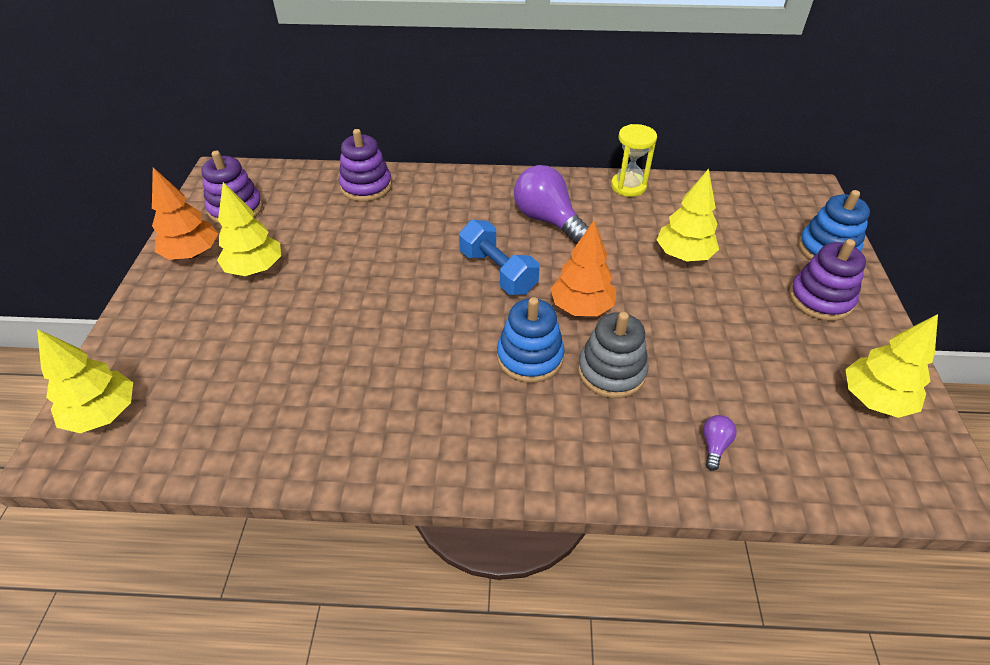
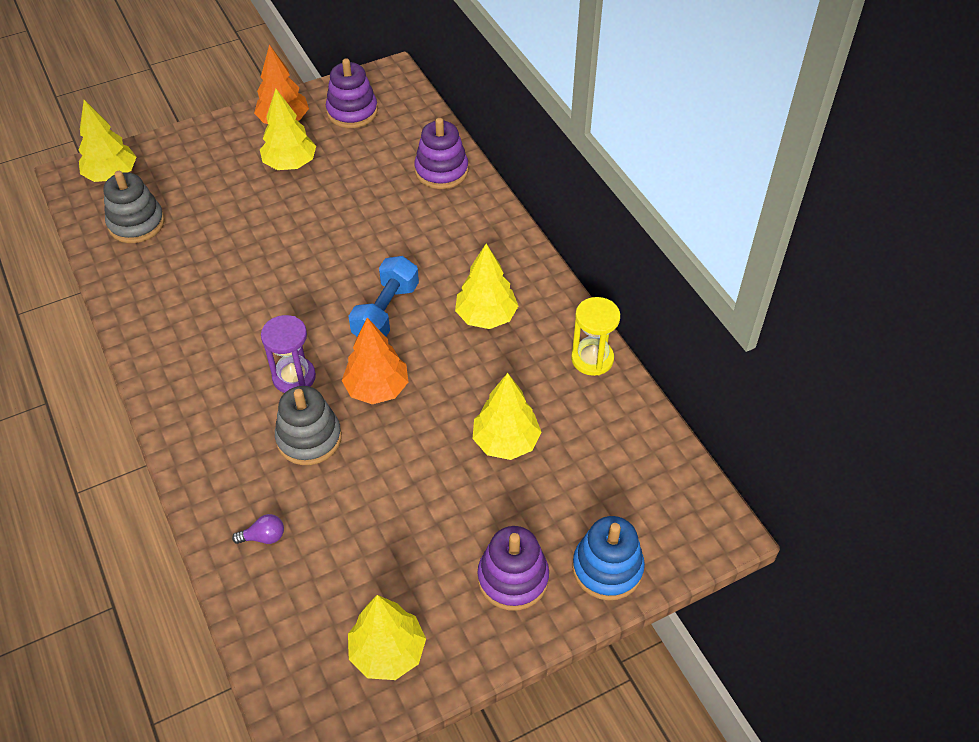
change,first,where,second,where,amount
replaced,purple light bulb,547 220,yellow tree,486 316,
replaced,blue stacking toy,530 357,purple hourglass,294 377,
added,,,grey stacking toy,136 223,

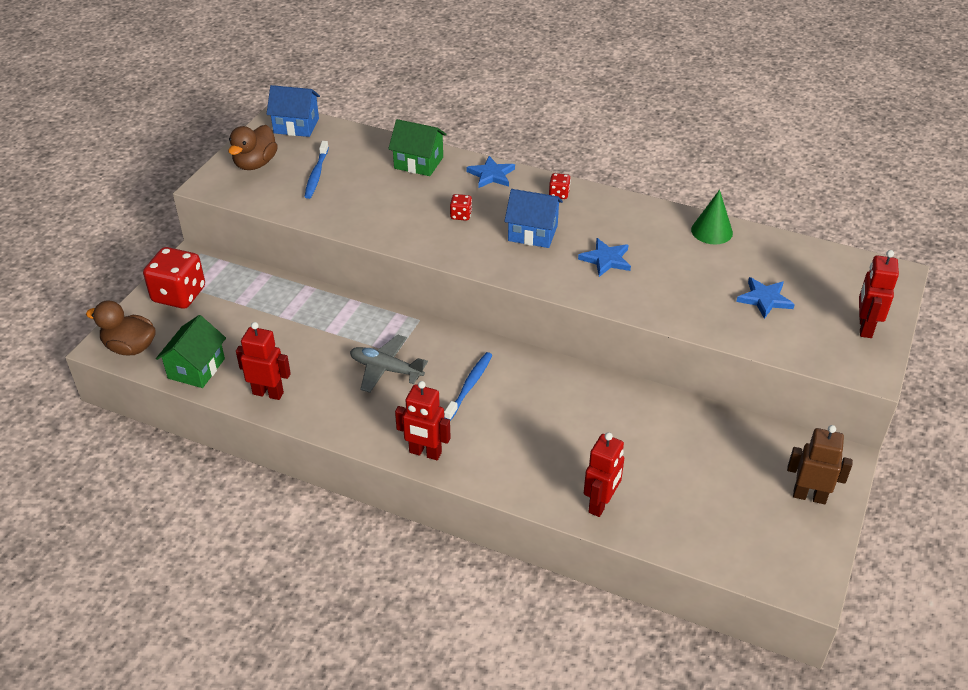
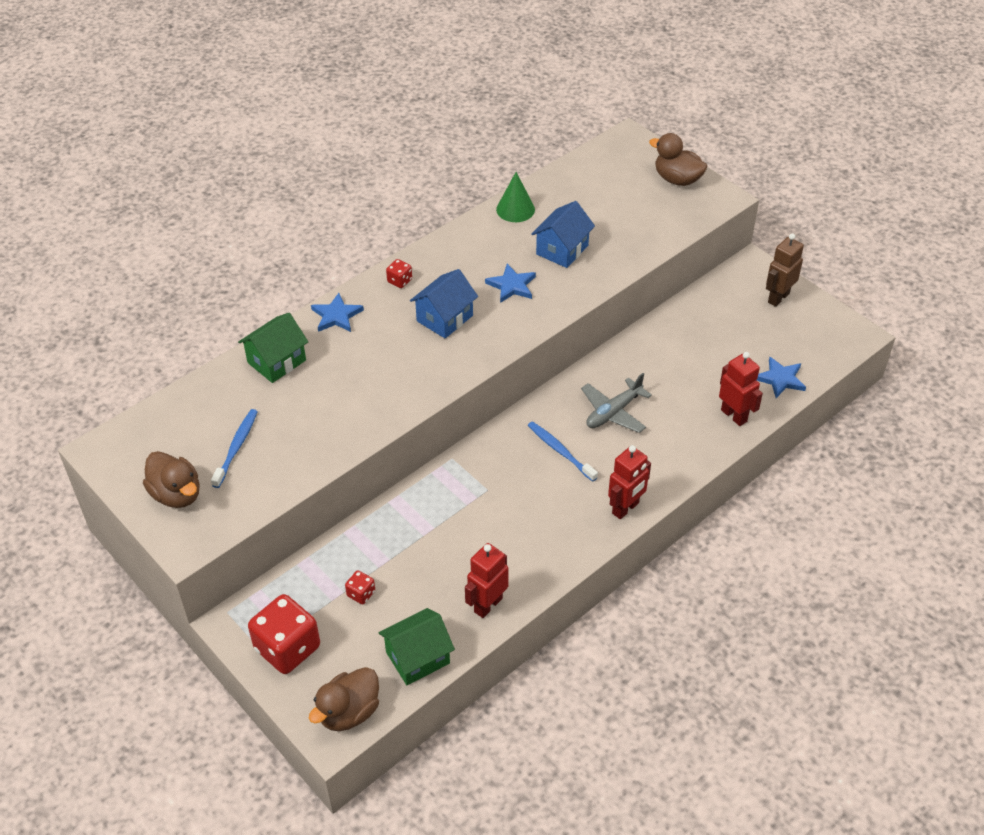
change,first,where,second,where,amount
moved,blue house,296 126,,562 250,
turned,blue toothbrush,316 174,,236 447,105 degrees counterclockwise
moved,red dice,461 215,,361 594,
replaced,red robot,865 327,brown duck,677 179,
moved,blue star,764 299,,780 379,
turned,green house,196 368,,417 658,75 degrees counterclockwise
moved,grey plane,386 369,,613 412,

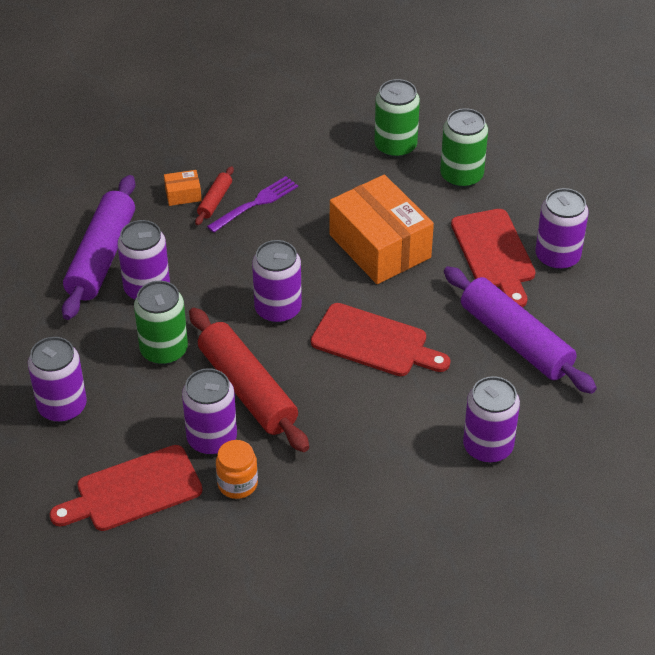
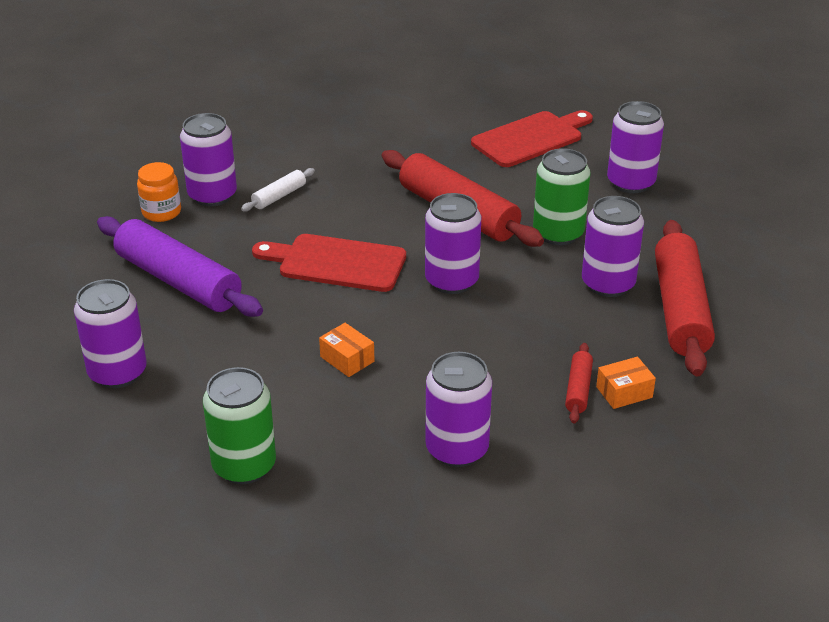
change,first,where,second,where,amount
removed,green can,395 146,,,
recoloured,purple rolling pin,101 257,red rolling pin,680 309,
resized,orange box,380 246,,347 359,x0.40
removed,purple fork,256 203,,,
removed,red cutting board,494 254,,,
moved,purple can,212 439,,457 449,
moved,orange jar,237 484,,161 212,
added,,,white rolling pin,279 196,

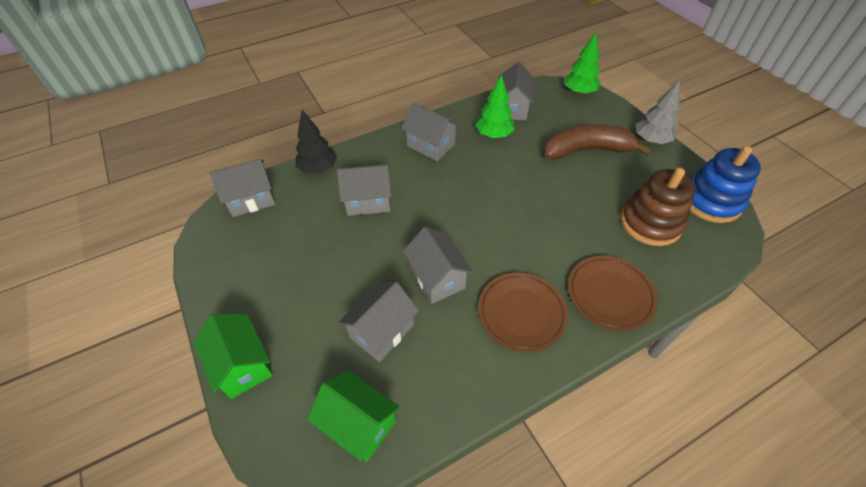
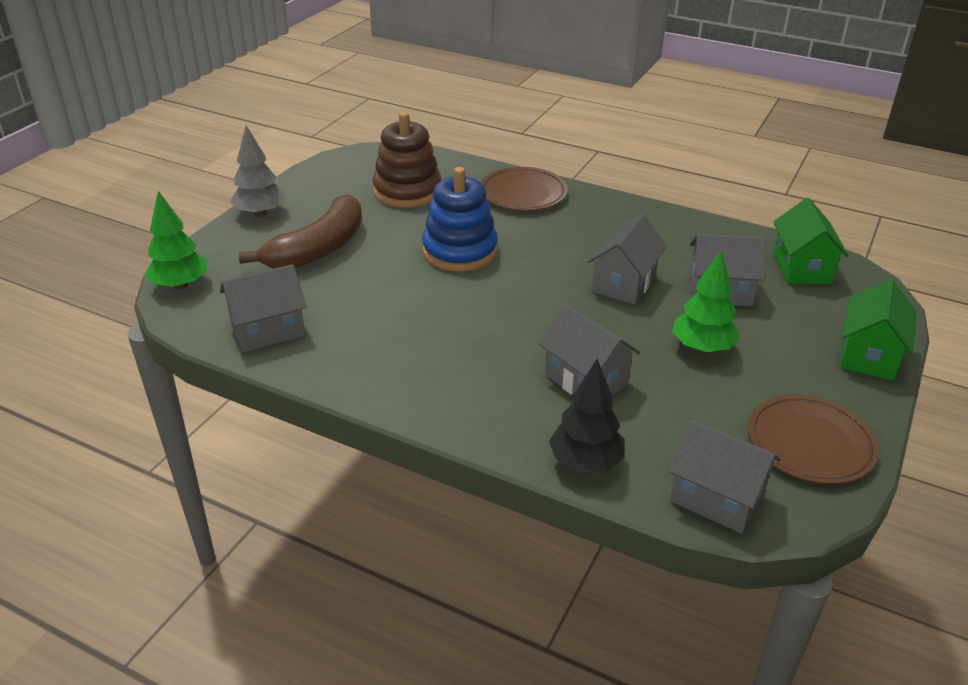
change,first,where,second,where,amount
moved,green tree,493 135,,702 348,
removed,grey house,430 145,,,
turned,brown banana,587 150,,318 249,105 degrees counterclockwise
moved,blue stacking toy,710 201,,460 251,
moved,brown plate,521 313,,810 443,

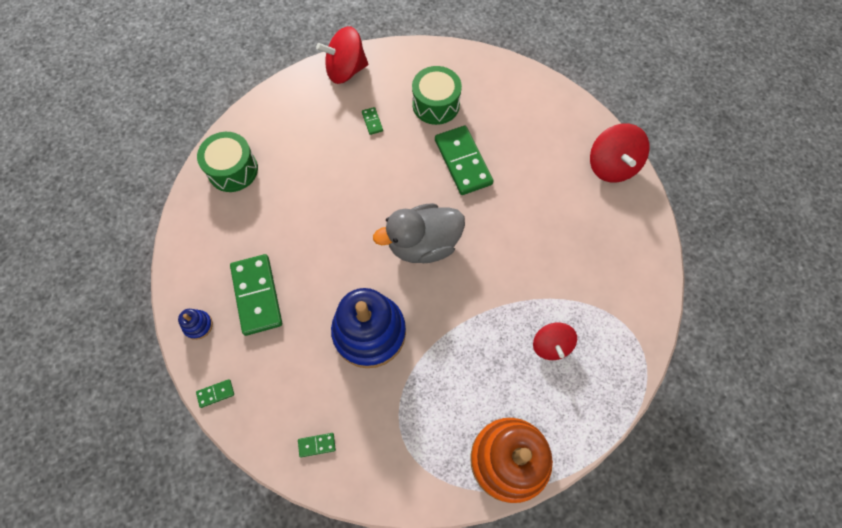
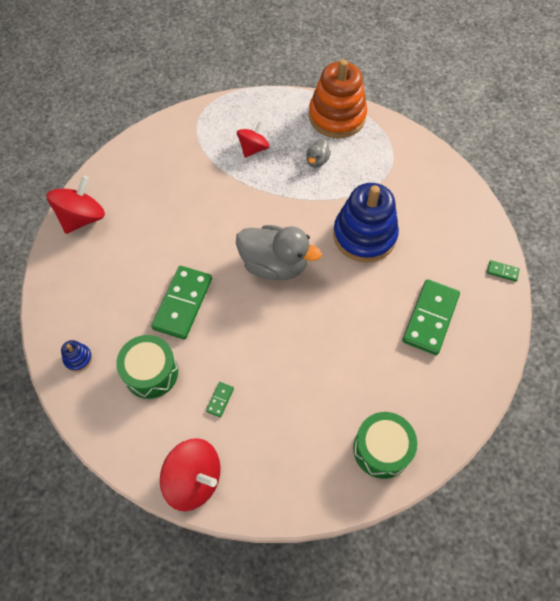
change,first,where,second,where,amount
moved,blue stacking toy,198 325,,78 358,
removed,green domino,317 445,,,
added,,,grey duck,317 161,

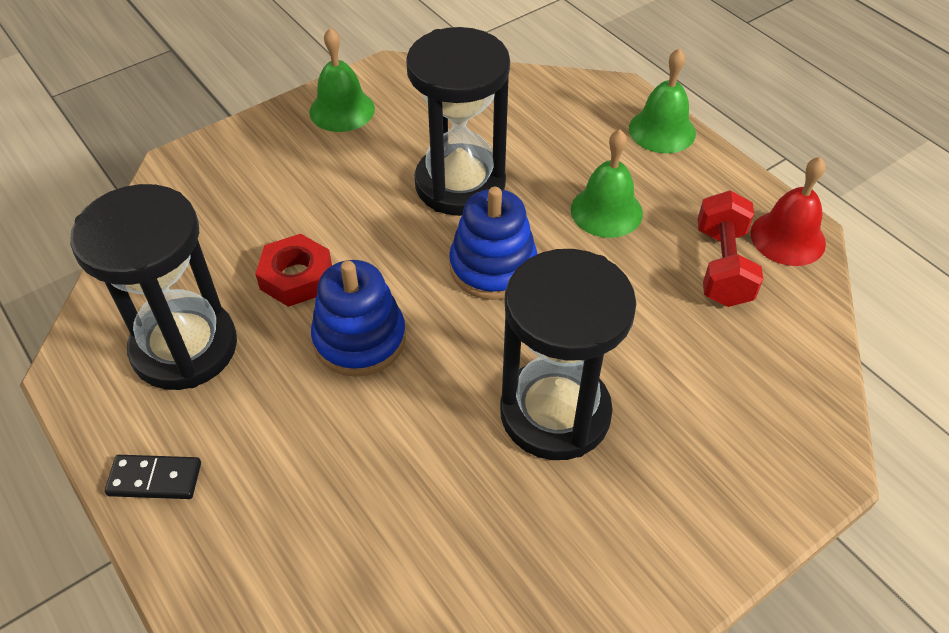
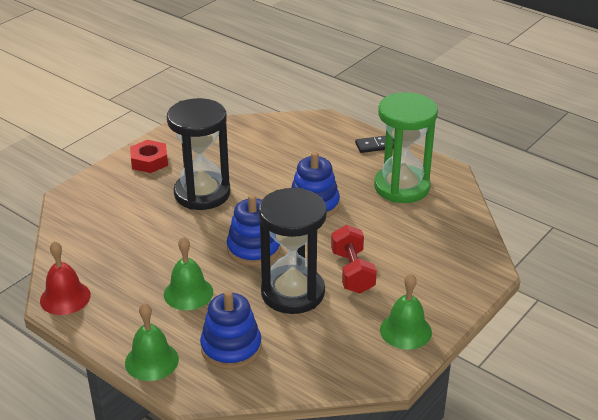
change,first,where,second,where,amount
recoloured,black hourglass,184 347,green hourglass,401 187,
moved,red dumbbell,722 266,,352 272,
moved,red nut,296 277,,149 161,
added,,,blue stacking toy,231 347,

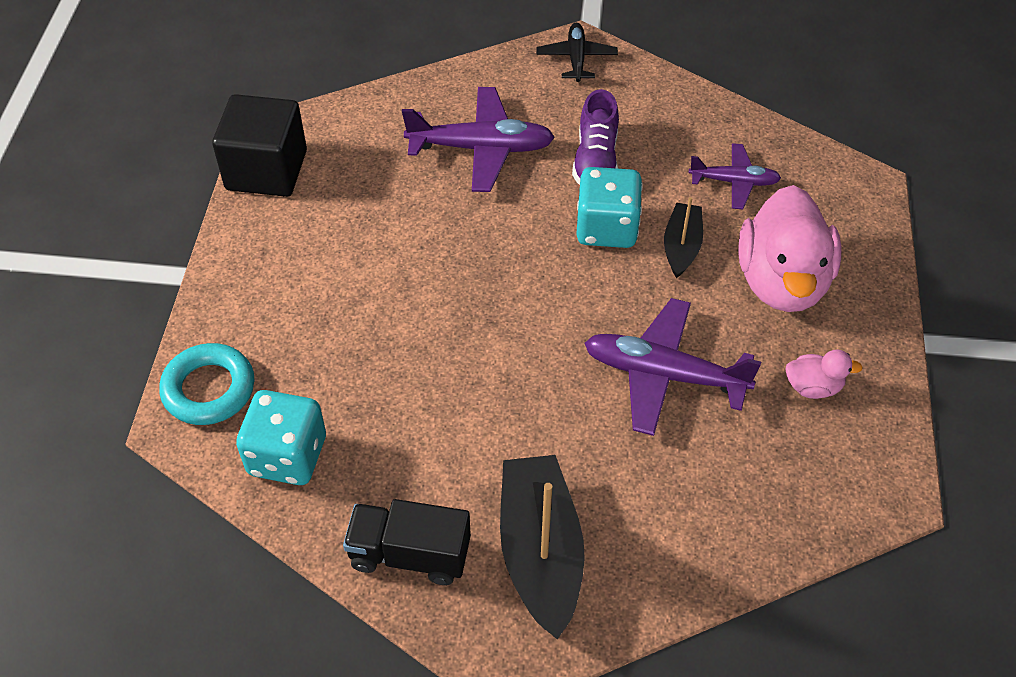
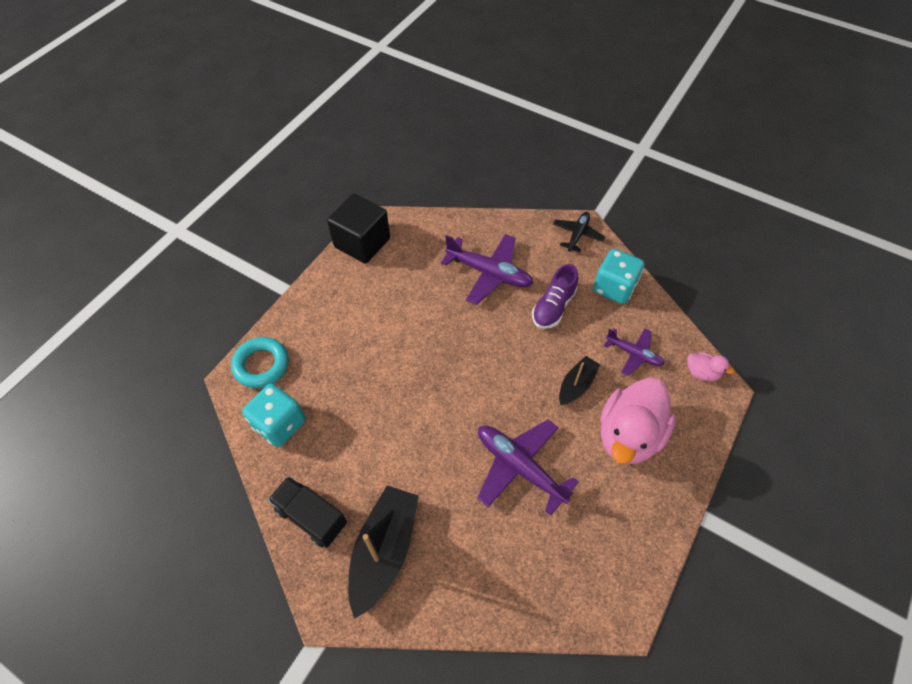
change,first,where,second,where,amount
moved,turquoise dice,606 228,,614 288,
moved,pink duck,813 387,,701 373,

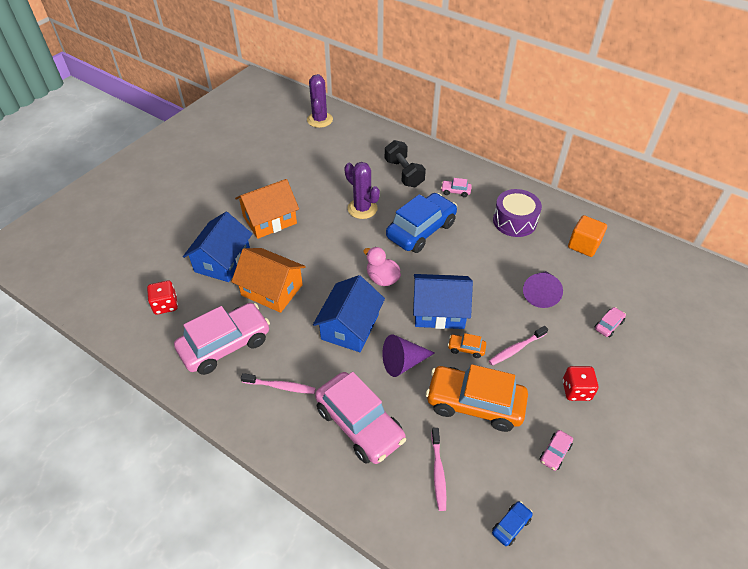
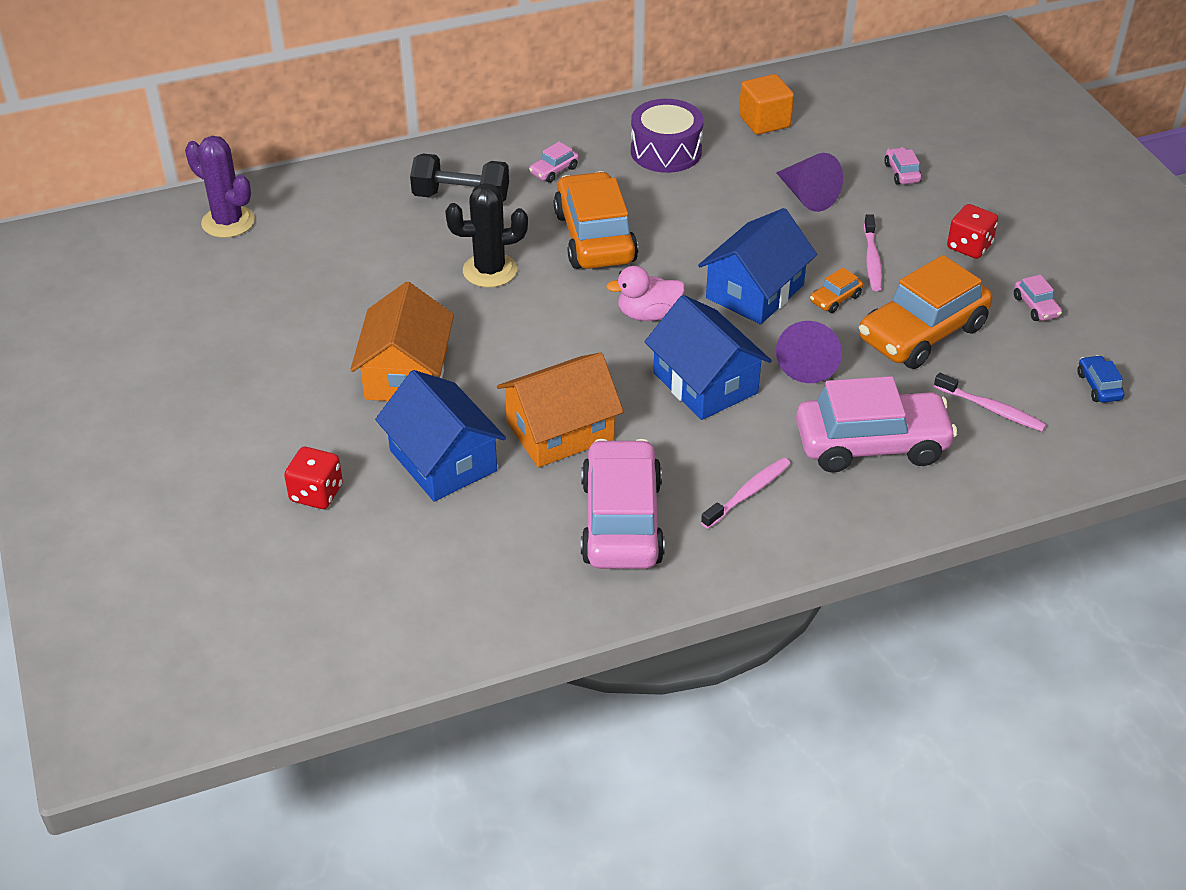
change,first,where,second,where,amount
recoloured,purple cactus,362 209,black cactus,490 270,
recoloured,blue car,421 230,orange car,595 237,
moved,red dice,165 305,,316 493,

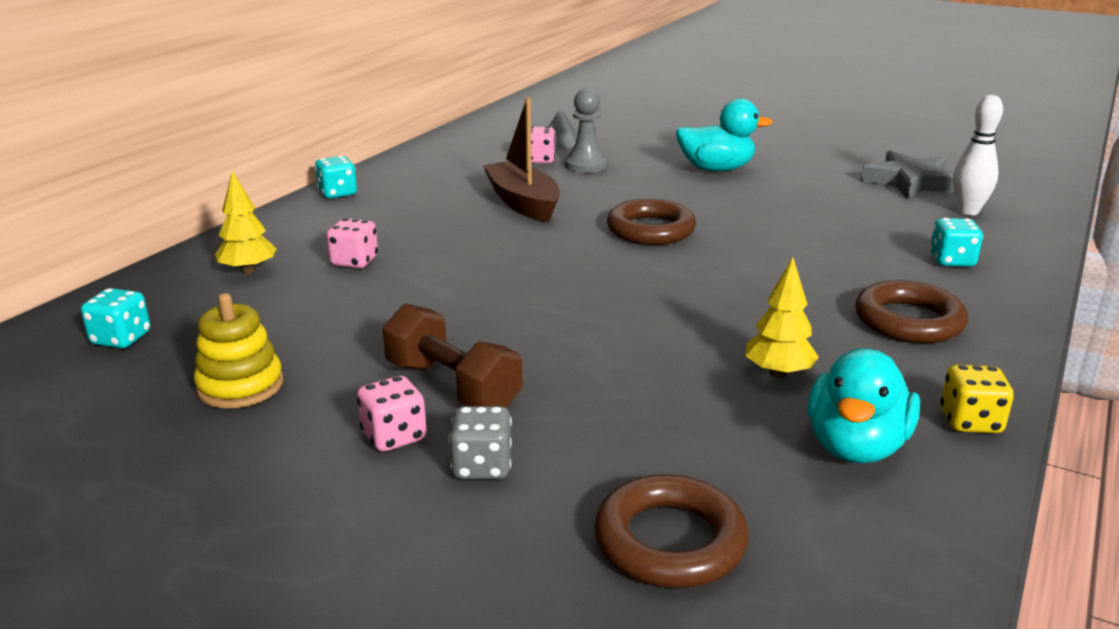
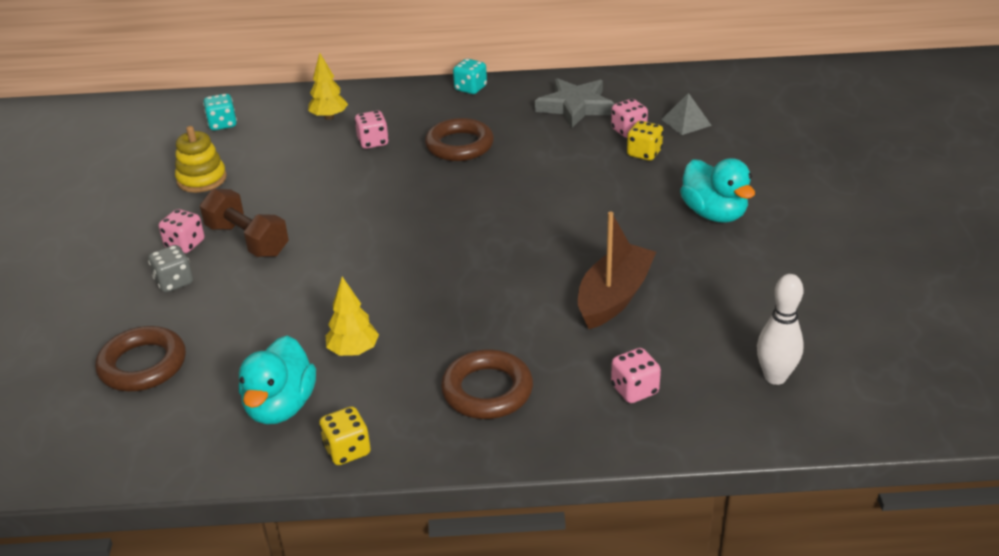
change,first,where,second,where,amount
replaced,grey pawn,586 165,yellow dice,644 153,
moved,brown boat,523 203,,614 297,
moved,grey star,910 182,,575 107,
moved,brown ring,650 230,,459 145,
recoloured,turquoise dice,951 261,pink dice,634 390,
turned,brown dumbbell,452 386,,247 240,60 degrees counterclockwise
turned,turquoise duck,855 446,,280 406,75 degrees counterclockwise

